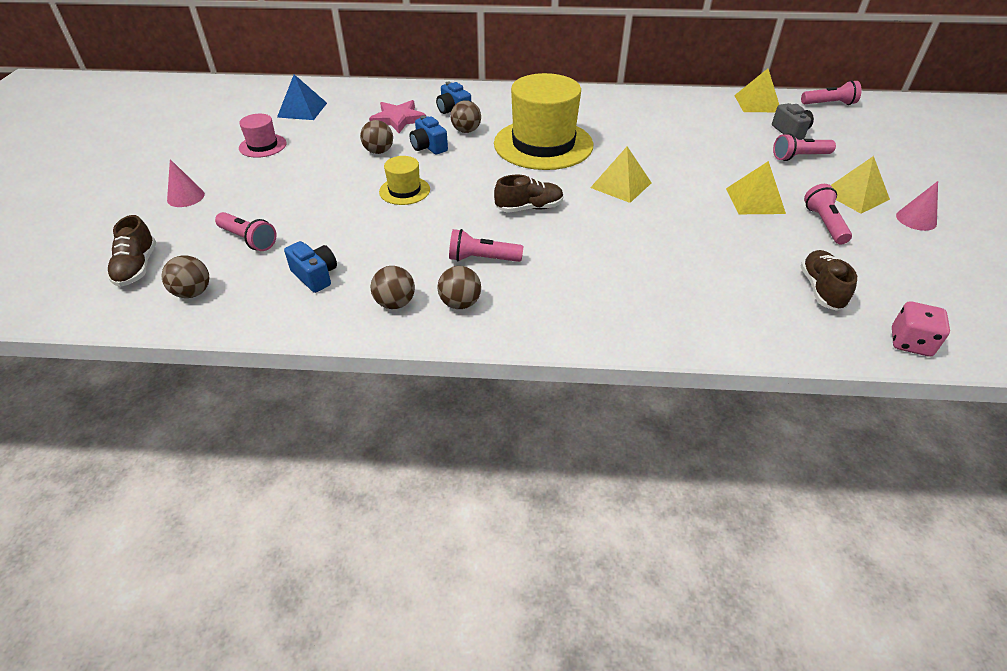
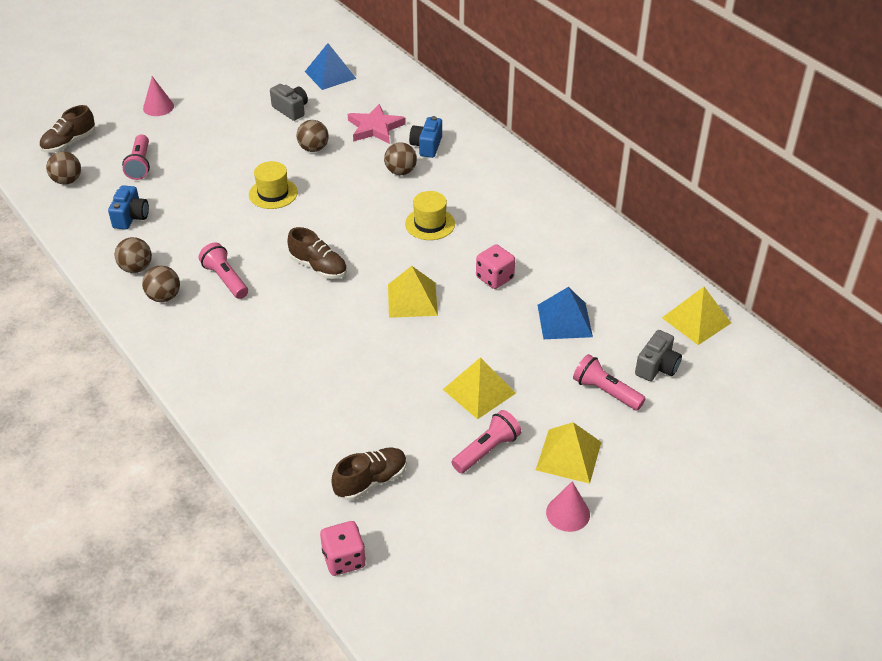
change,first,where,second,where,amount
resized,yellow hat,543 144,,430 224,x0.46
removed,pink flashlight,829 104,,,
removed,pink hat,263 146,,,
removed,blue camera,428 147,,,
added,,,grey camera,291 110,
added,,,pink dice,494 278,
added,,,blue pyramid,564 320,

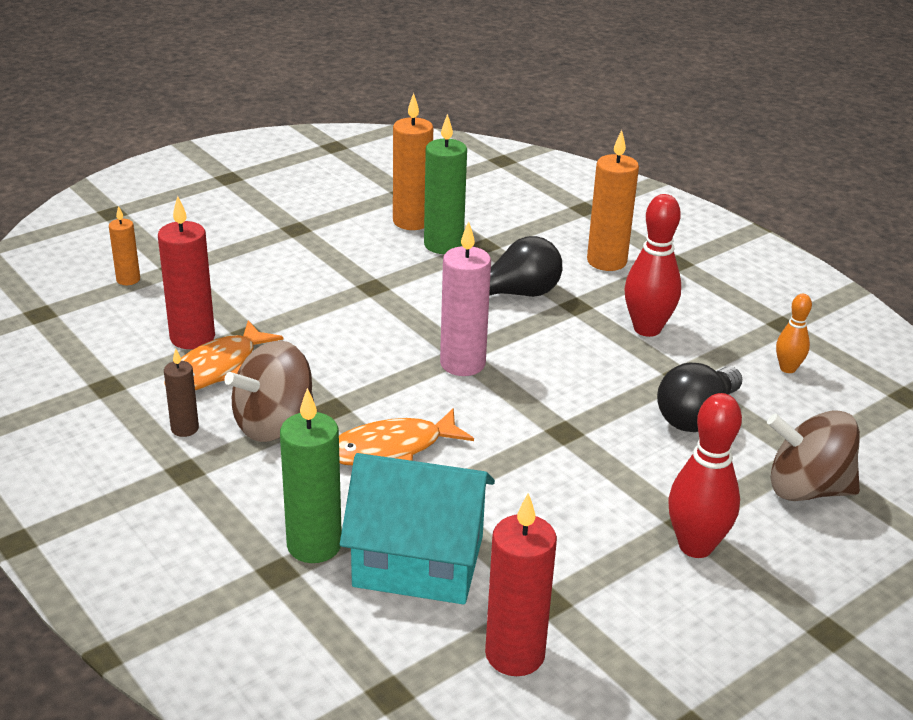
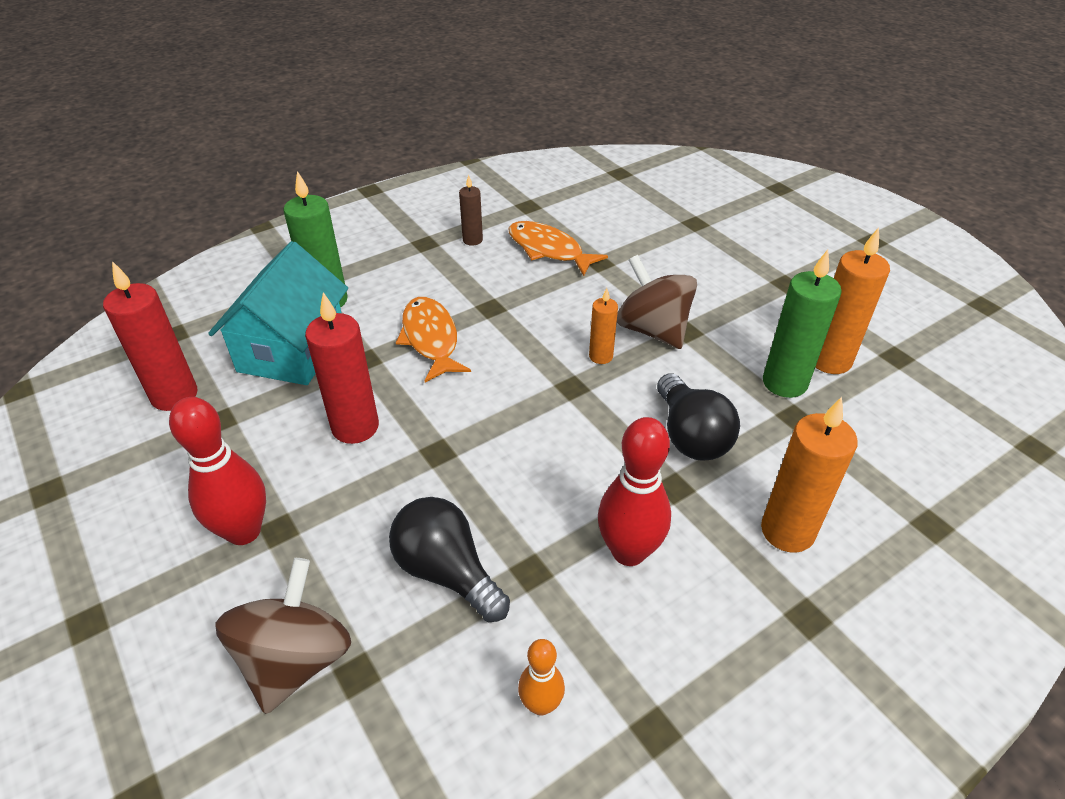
change,first,where,second,where,amount
moved,red candle,192 337,,355 427,
moved,orange candle,128 279,,601 356,
removed,pink candle,462 364,,,
moved,brown spinning top,274 424,,652 330,

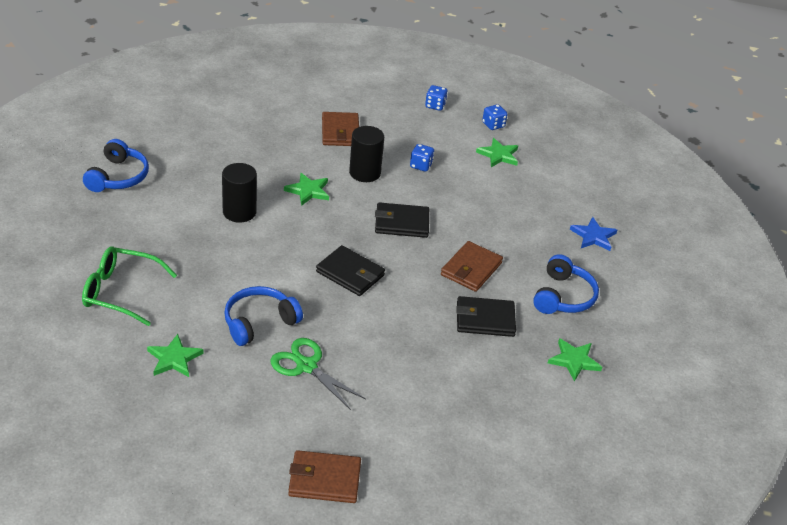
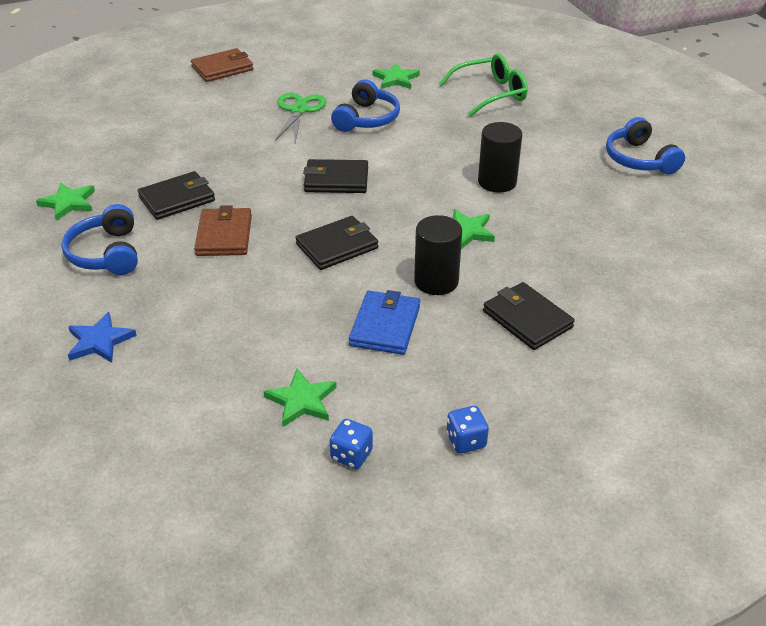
change,first,where,second,where,amount
recoloured,brown wallet,340 132,black wallet,527 319,
replaced,blue dice,421 166,blue wallet,385 326,
turned,green scissors,306 366,,299 110,90 degrees counterclockwise

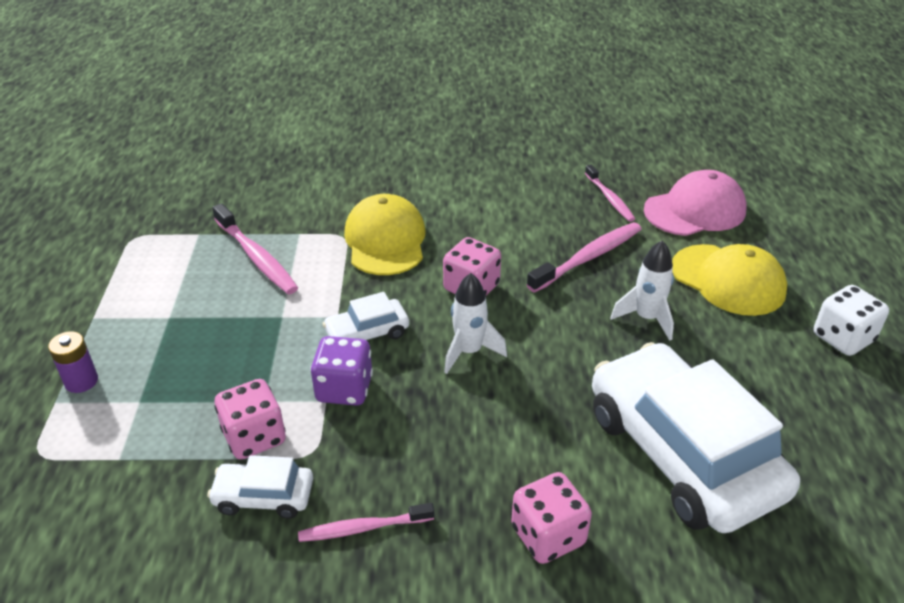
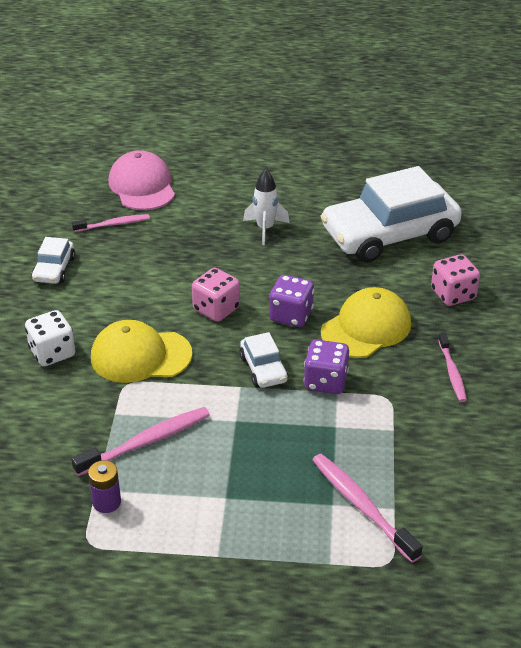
change,first,where,second,where,amount
moved,pink toothbrush,588 257,,361 506,
moved,yellow cap,728 280,,366 328,
replaced,white rocket,469 352,purple dice,291 315,
moved,white dice,842 338,,52 353,
moved,purple battery,81 381,,107 502,
removed,pink dice,254 437,,,
moved,white car,264 497,,54 269,

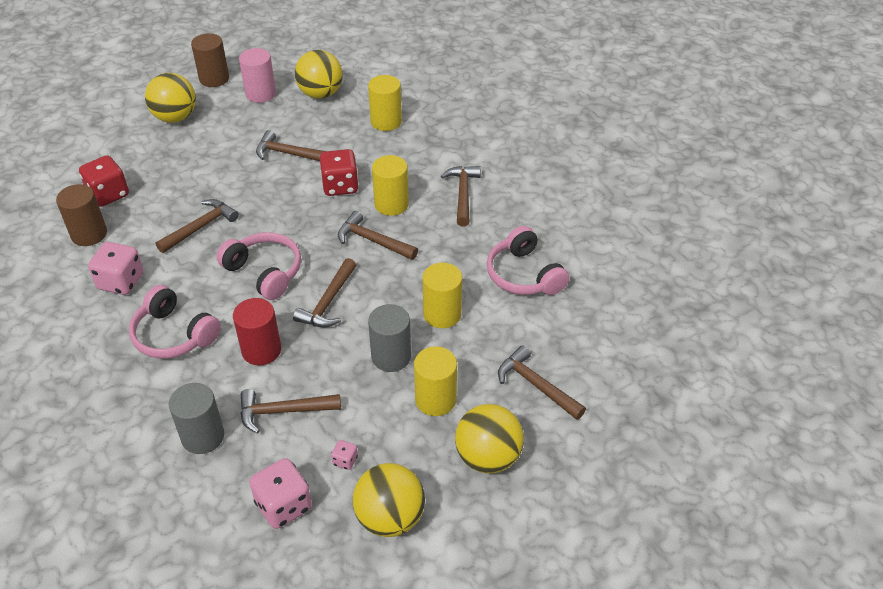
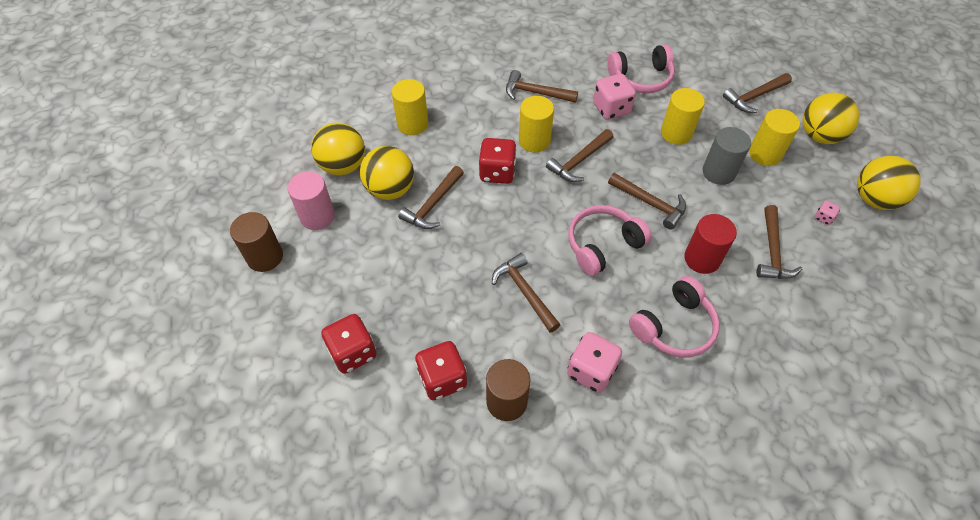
change,first,where,second,where,amount
moved,yellow ball,175 117,,390 189,
removed,grey cylinder,203 436,,,
moved,pink dice,283 506,,611 109,
added,,,red dice,353 352,

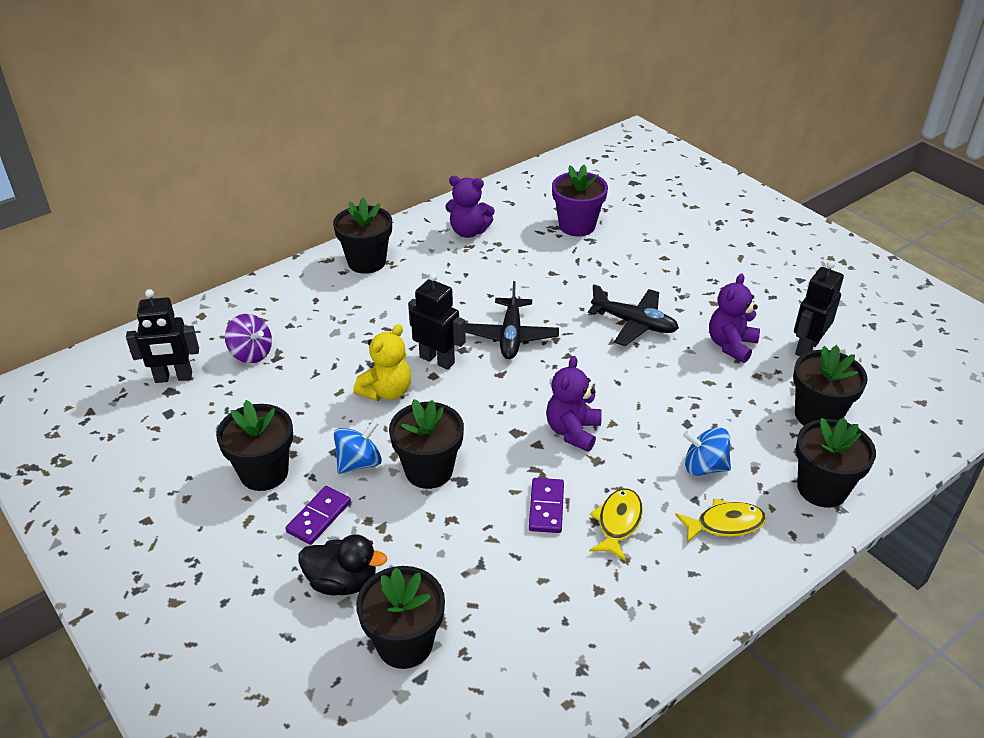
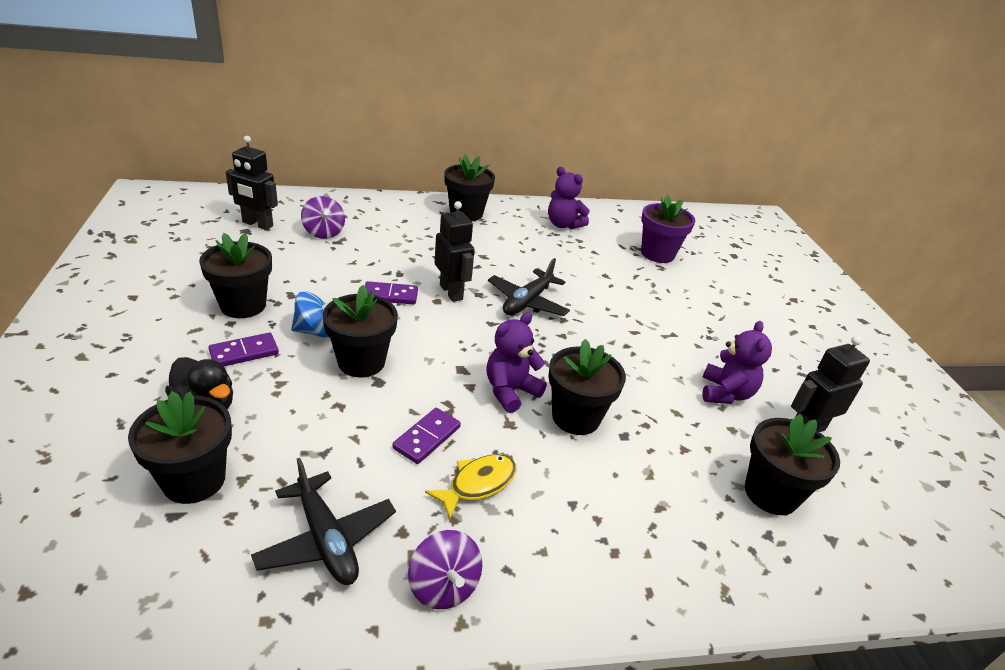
change,first,where,second,where,amount
turned,purple teddy bear,731 345,,725 393,135 degrees clockwise
moved,black plane,634 324,,326 539,
replaced,yellow teddy bear,387 391,purple domino,390 295,
moved,black flower pot,822 488,,575 417,
removed,blue spinning top,704 467,,,
removed,yellow fish,725 524,,,
added,,,purple spinning top,443 586,

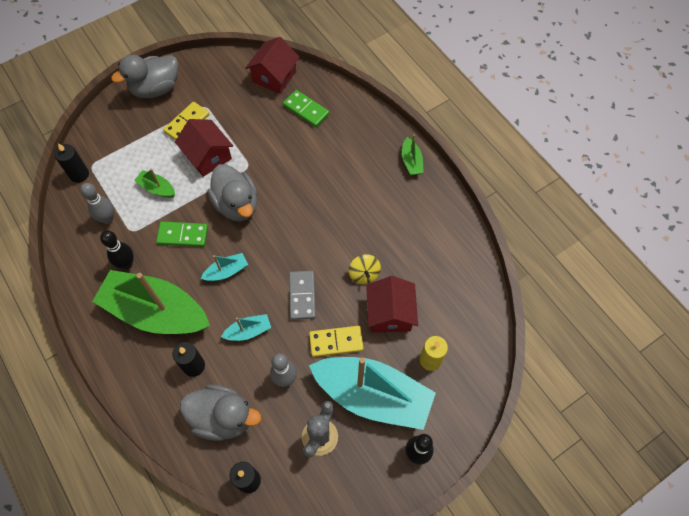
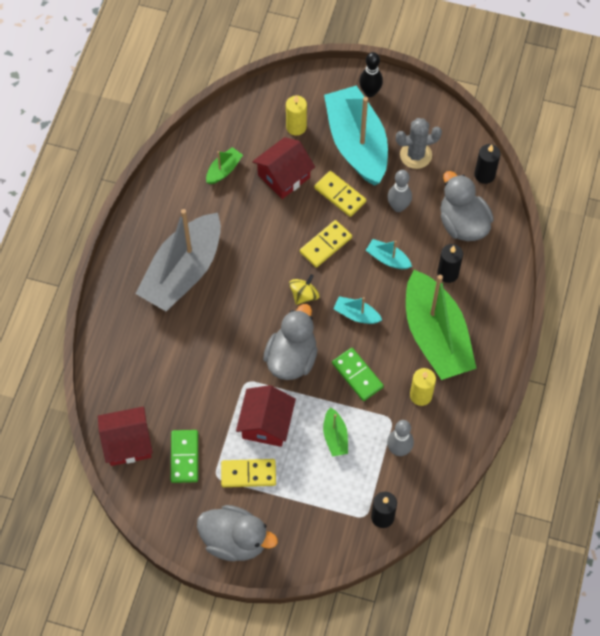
change,first,where,second,where,amount
moved,green domino,306 110,,184 457,
moved,green boat,411 161,,224 170,
replaced,black bowling pin,126 263,yellow candle,420 395,
moved,yellow spinning top,364 274,,304 295,
recoloured,grey domino,302 296,yellow domino,325 245,
added,,,grey boat,183 272,

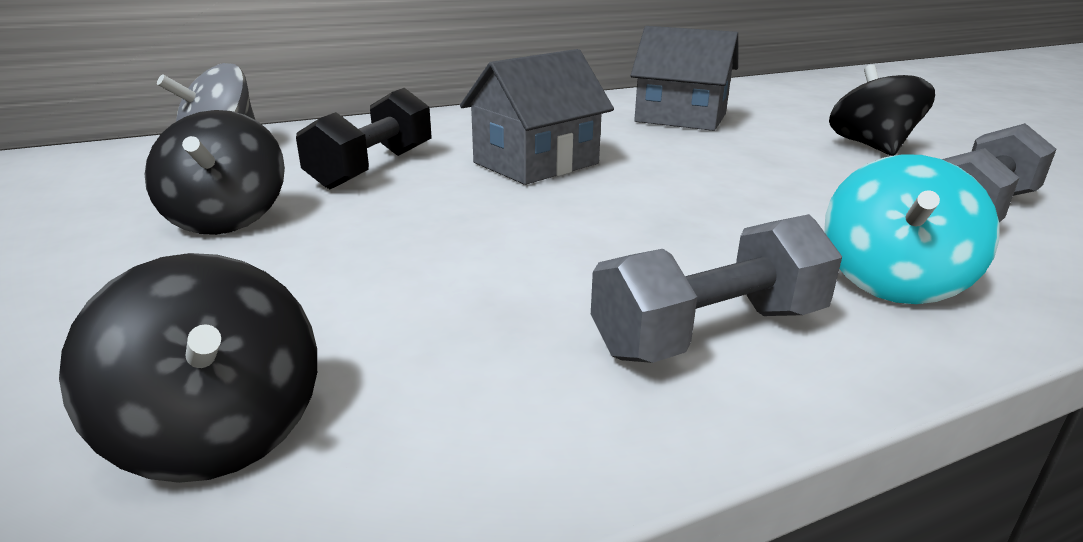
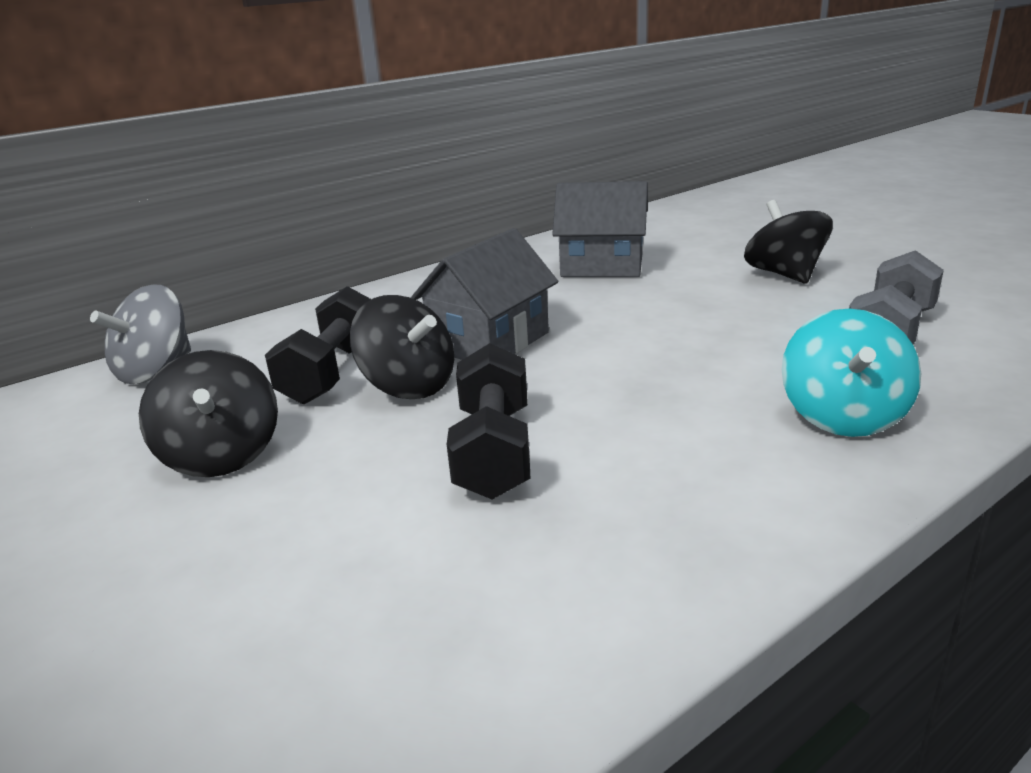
change,first,where,second,where,amount
removed,grey dumbbell,710 332,,,
moved,black spinning top,218 432,,409 386,
added,,,black dumbbell,494 451,

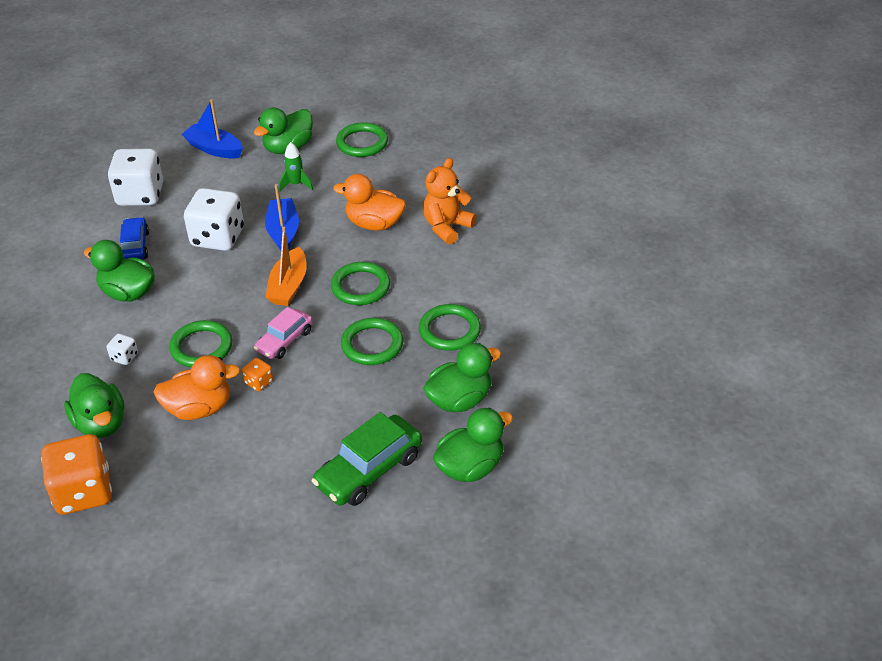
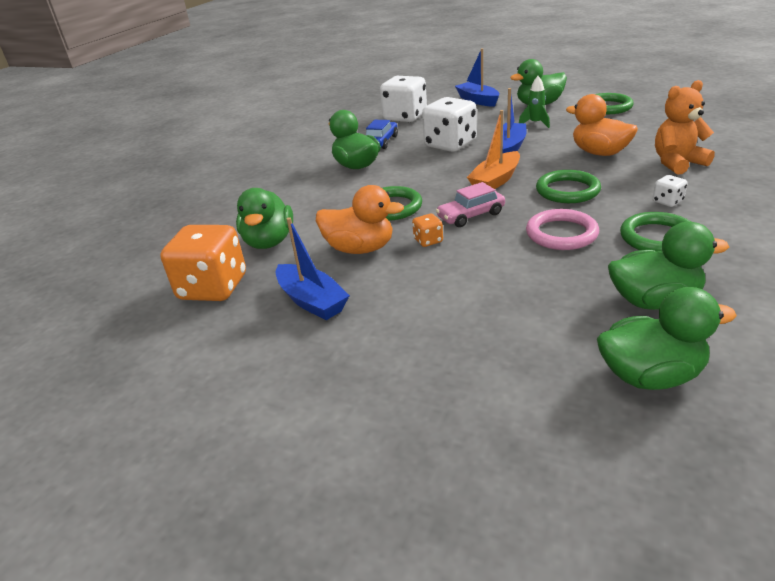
change,first,where,second,where,amount
recoloured,green ring,372 344,pink ring,561 234,
moved,white dice,124 357,,667 201,
removed,green car,369 470,,,
added,,,blue boat,312 301,

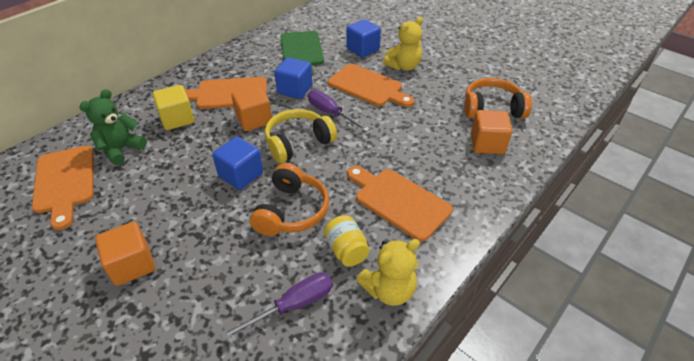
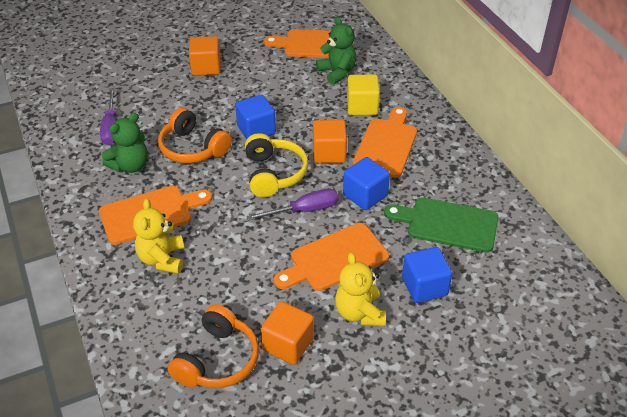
change,first,where,second,where,amount
moved,orange cube,487 144,,288 344,
replaced,yellow jar,346 250,green teddy bear,130 166,
moved,yellow teddy bear,389 290,,162 259,

